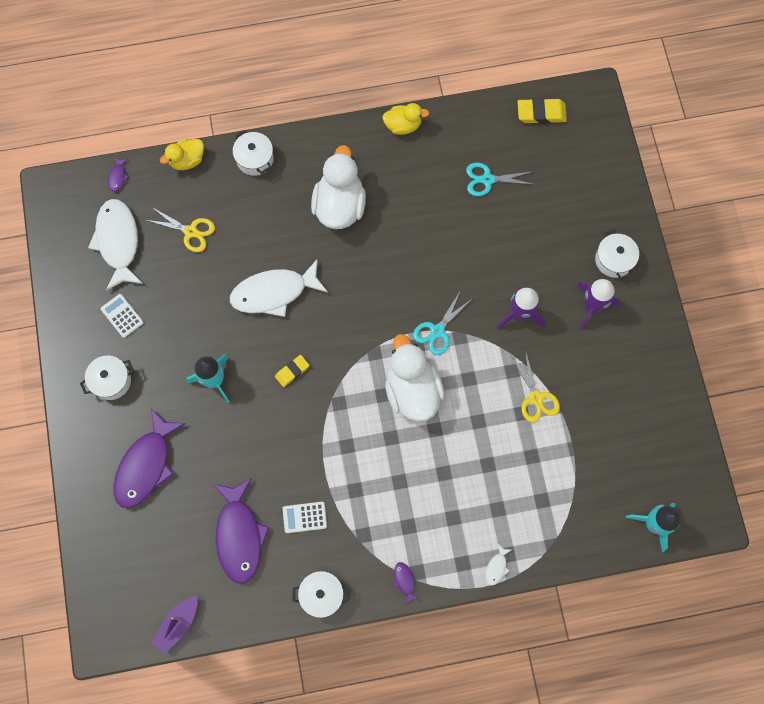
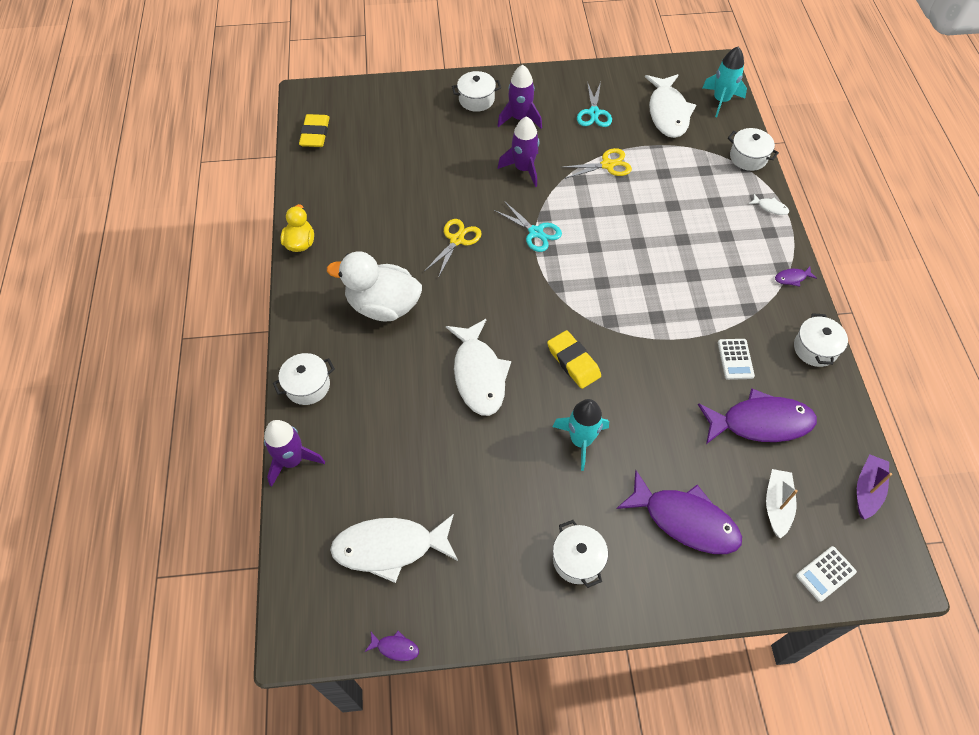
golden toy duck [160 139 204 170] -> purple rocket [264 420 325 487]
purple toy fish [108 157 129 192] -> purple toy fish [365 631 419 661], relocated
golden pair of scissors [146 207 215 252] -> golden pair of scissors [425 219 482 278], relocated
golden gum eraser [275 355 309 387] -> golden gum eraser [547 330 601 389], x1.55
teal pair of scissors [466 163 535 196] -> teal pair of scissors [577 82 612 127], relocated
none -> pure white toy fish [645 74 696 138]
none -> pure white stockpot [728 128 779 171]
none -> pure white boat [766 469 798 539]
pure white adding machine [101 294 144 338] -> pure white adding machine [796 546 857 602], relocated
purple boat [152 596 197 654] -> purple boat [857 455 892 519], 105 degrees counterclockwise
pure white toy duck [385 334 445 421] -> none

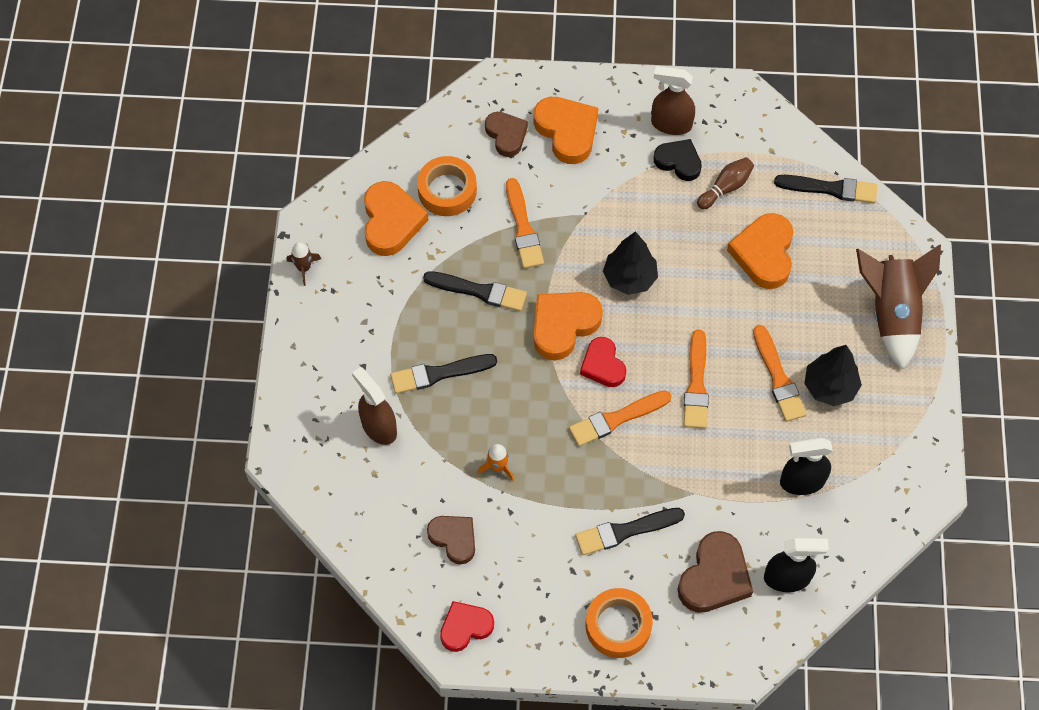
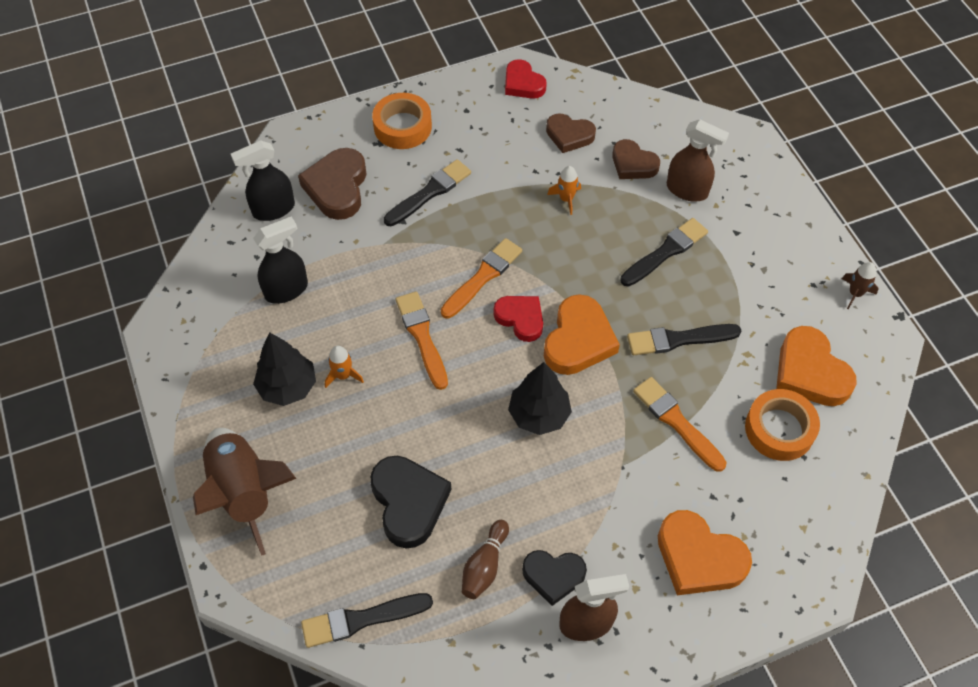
bright orange paintbrush [753 325 806 422] -> bright orange rocket [325 346 364 388]
bright orange heart shape [727 213 794 289] -> black heart shape [370 456 452 549]
scarlet heart shape [440 601 494 652] -> scarlet heart shape [505 59 547 99], 105 degrees clockwise
brown heart shape [485 112 528 157] -> brown heart shape [612 139 660 179], relocated

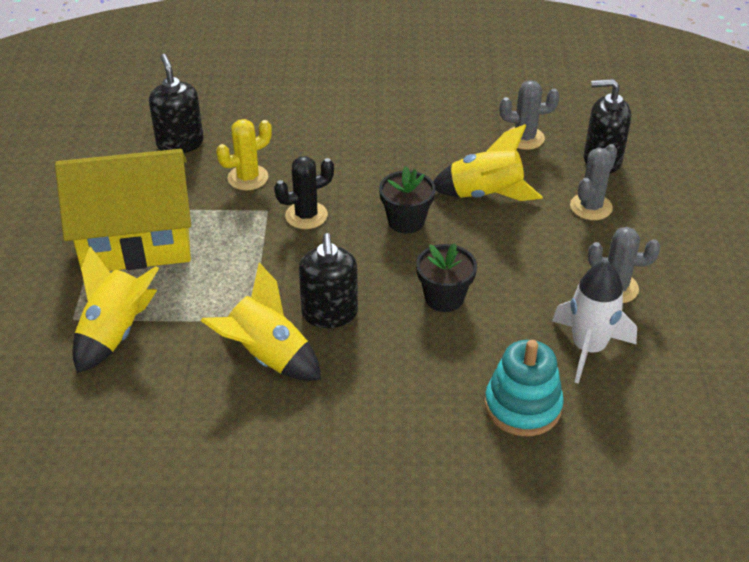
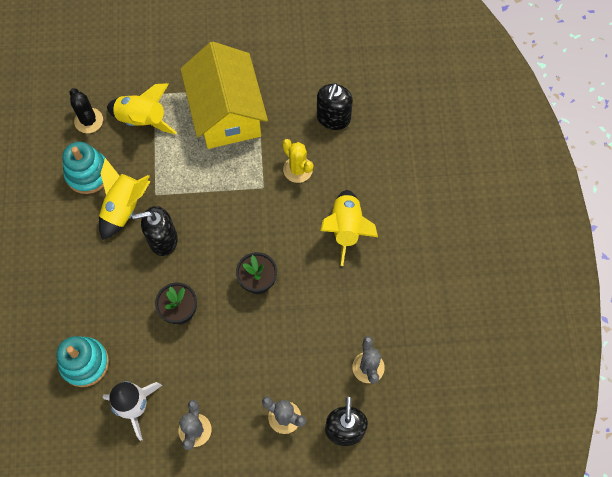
none -> teal stacking rings [62 142 105 194]
black saguaro cactus [274 156 334 229] -> black saguaro cactus [70 88 103 133], relocated
black soap dispenser [149 54 204 153] -> black soap dispenser [317 83 353 130], 135 degrees clockwise
golden rocket [434 124 543 201] -> golden rocket [321 190 378 266], relocated

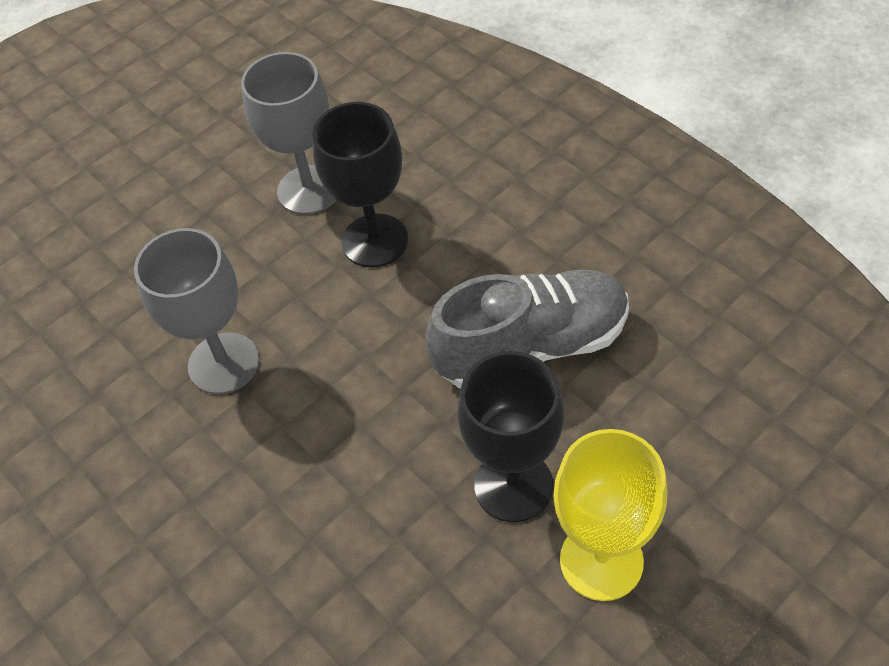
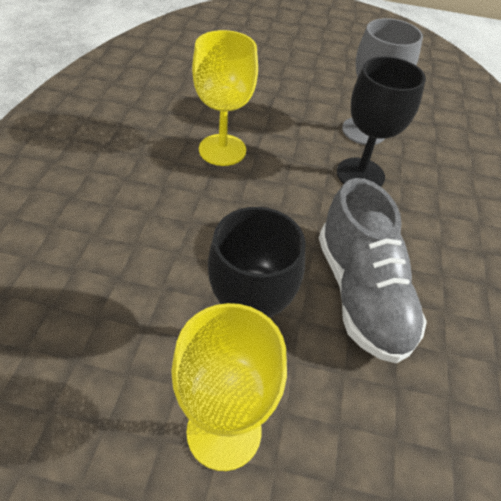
grey goblet [134 228 259 394] -> golden goblet [192 30 258 166]
grey lace-up shoe [425 269 629 389] -> grey lace-up shoe [319 178 427 363], 45 degrees clockwise

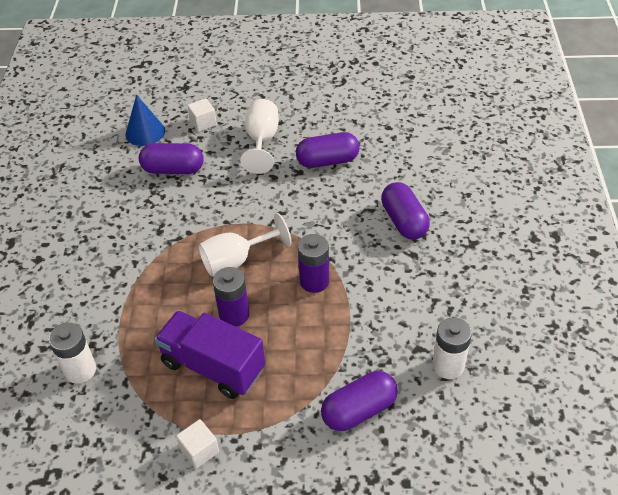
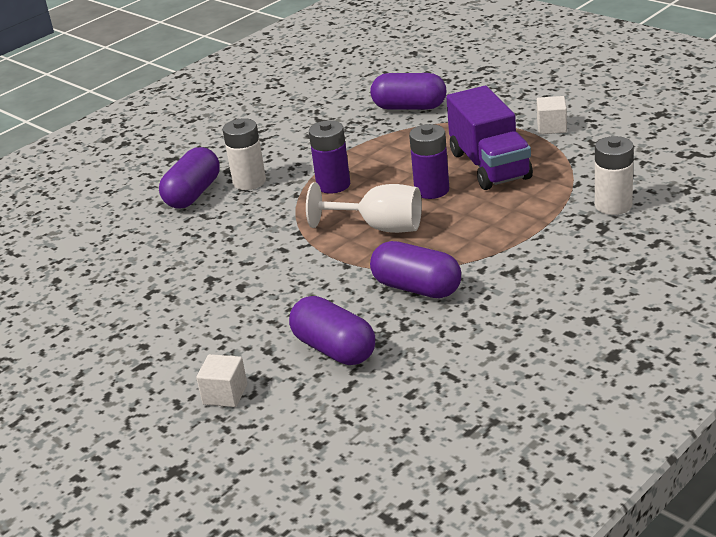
pure white power cell [432 317 472 379] -> pure white power cell [223 118 266 190], relocated
purple pill shape [296 132 360 168] -> purple pill shape [370 241 461 298], relocated
blue cone [126 95 165 146] -> none
pure white goblet [240 99 279 174] -> none

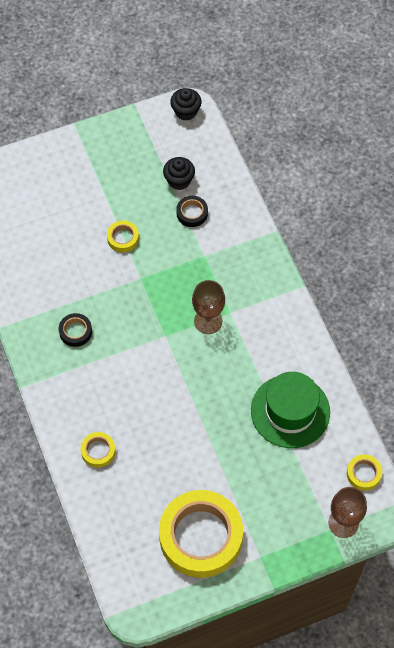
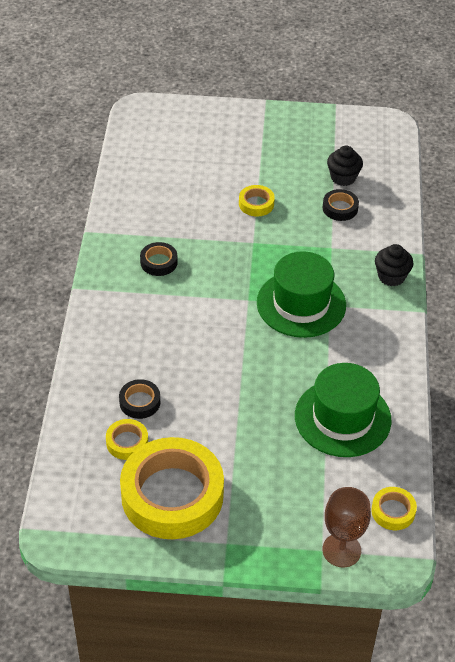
golden sticky tape [81 432 116 468] -> golden sticky tape [106 419 148 460], relocated
none -> black sticky tape [119 379 160 419]
brown goblet [192 280 225 334] -> leaf-green hat [257 251 346 338]
black fairy cake [170 88 202 121] -> black fairy cake [375 244 414 287], relocated

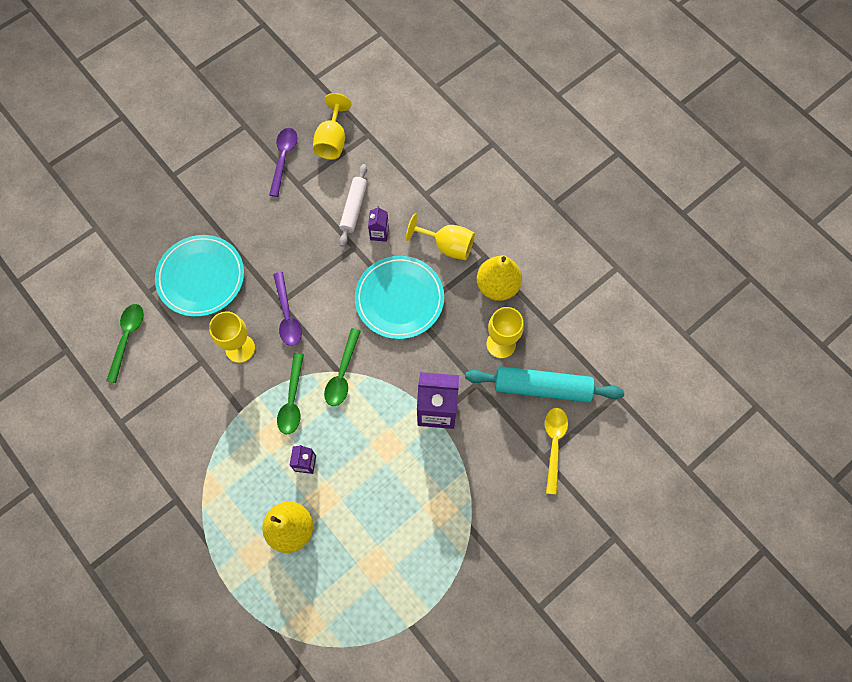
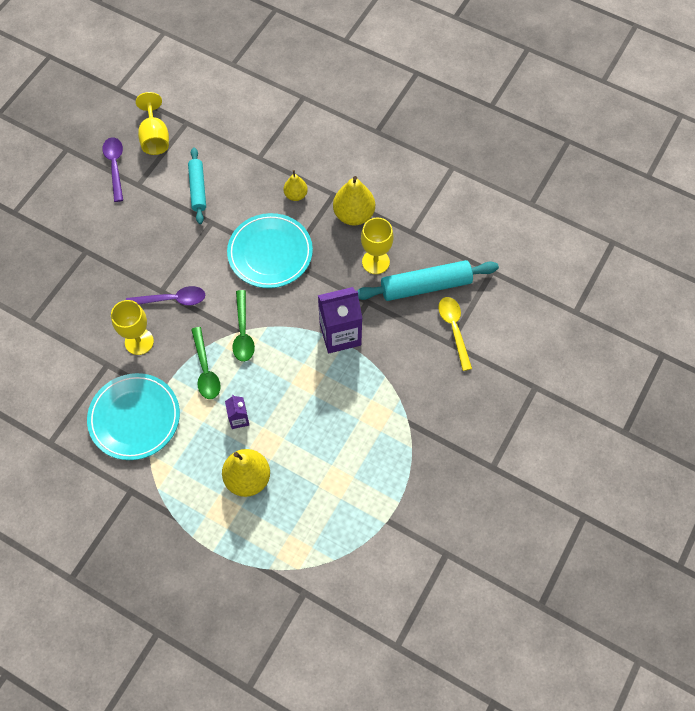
teal flat dish [155 235 244 317] -> teal flat dish [87 373 180 460], relocated
purple spoon [273 272 302 346] -> purple spoon [126 286 205 305], 60 degrees counterclockwise
pure white rolling pin [339 164 367 247] -> teal rolling pin [188 147 206 224]
golden goblet [406 214 475 260] -> golden toy pear [284 170 308 201]
leaf-green spoon [106 304 144 383] -> none
purple carton [368 206 389 242] -> none

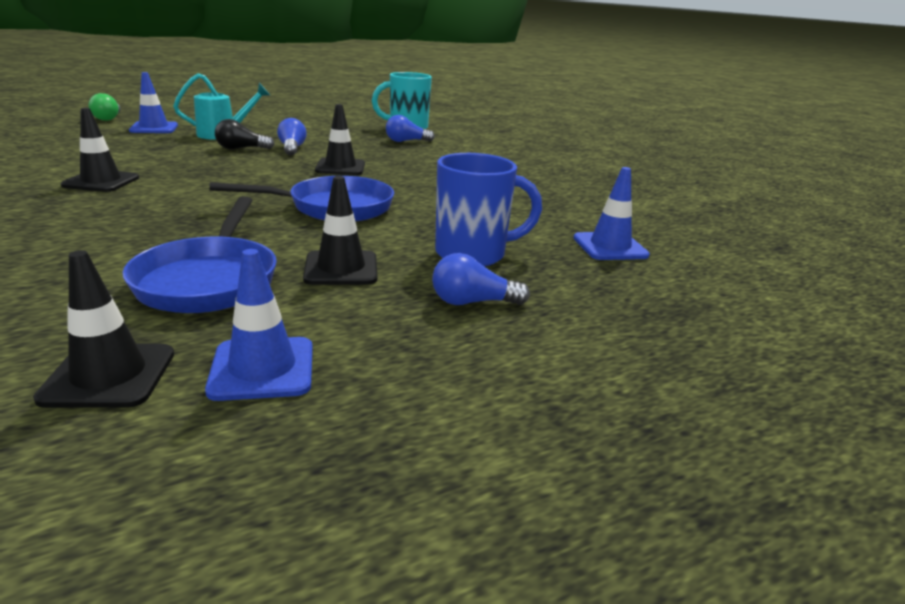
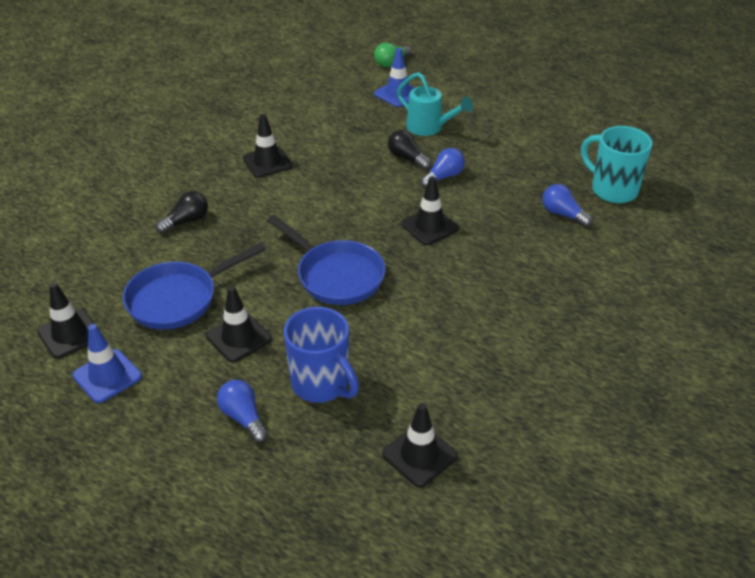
none -> black bulb [155 191 208 234]
blue road cone [573 167 650 260] -> black road cone [382 403 458 487]

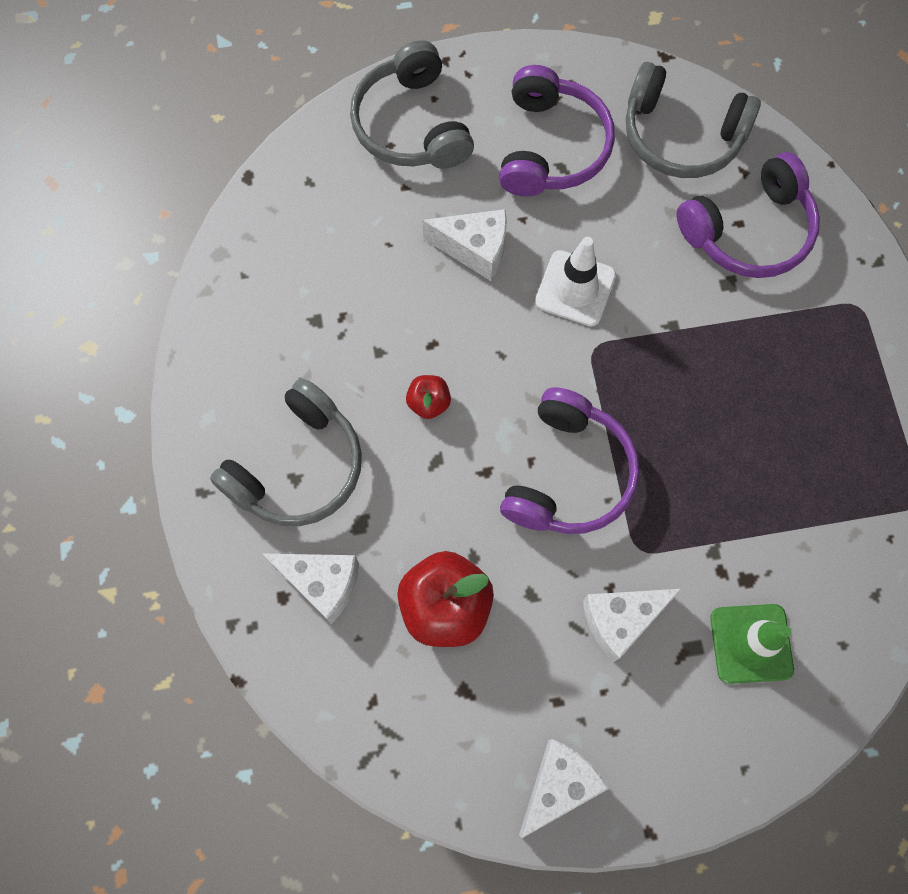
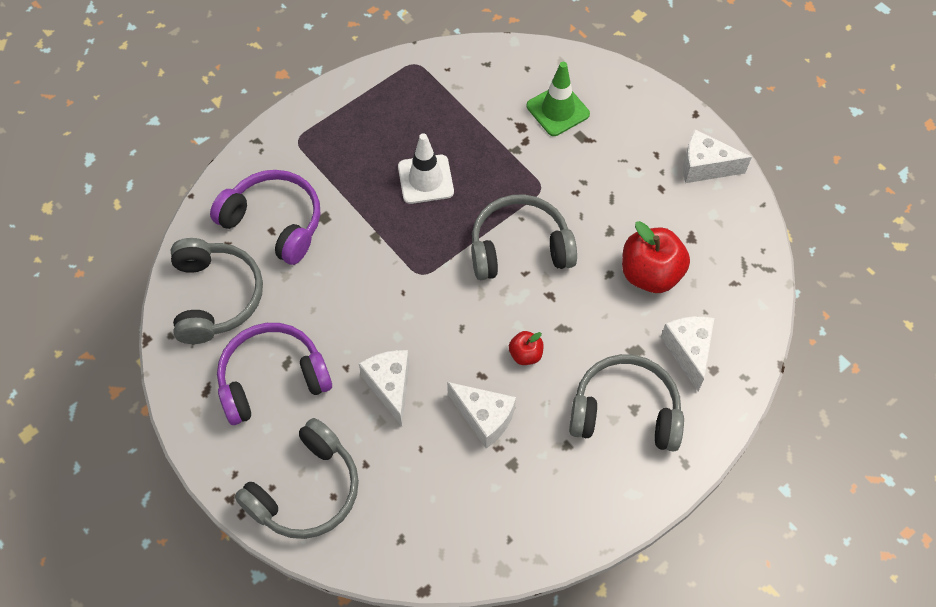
pure white road cone [535 237 616 326] -> pure white road cone [398 133 454 204], relocated
pure white cheese [583 589 681 662] -> pure white cheese [447 382 516 448], relocated
purple headphones [500 387 640 534] -> grey headphones [471 194 577 280]

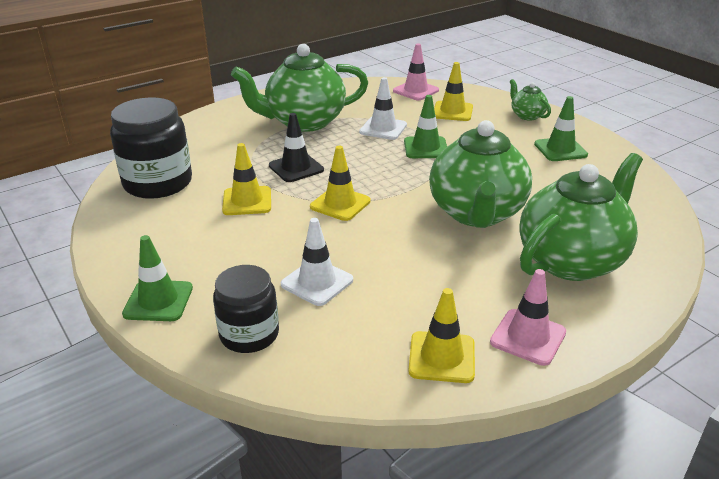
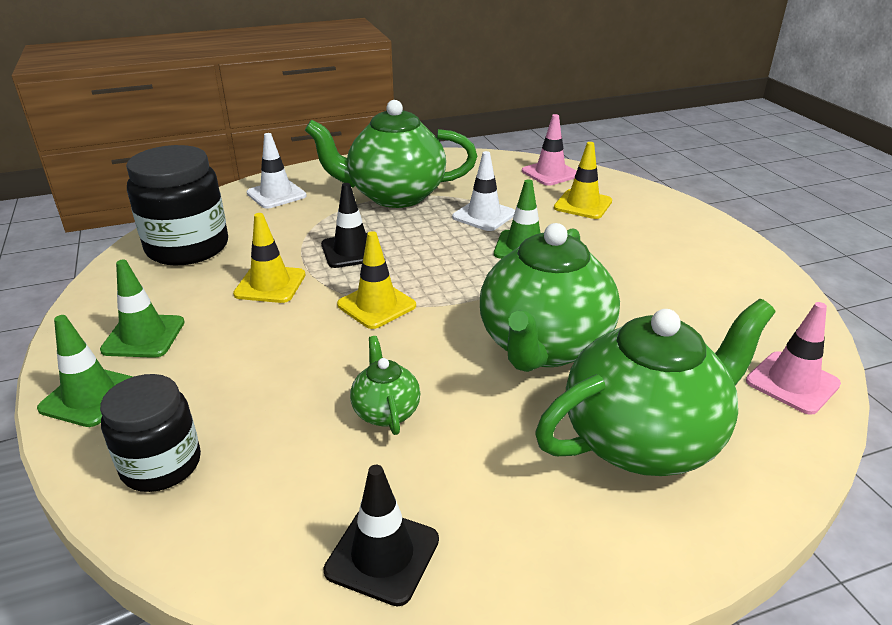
leaf-green road cone [534 96 588 161] -> leaf-green road cone [100 259 185 358], relocated
pure white road cone [281 218 353 306] -> pure white road cone [247 133 307 209], relocated
golden road cone [408 288 475 383] -> black road cone [324 465 439 606]
leaf-green teapot [510 79 551 121] -> leaf-green teapot [350 336 420 435], relocated
rose-pink road cone [490 269 566 366] -> rose-pink road cone [746 302 841 415], relocated

